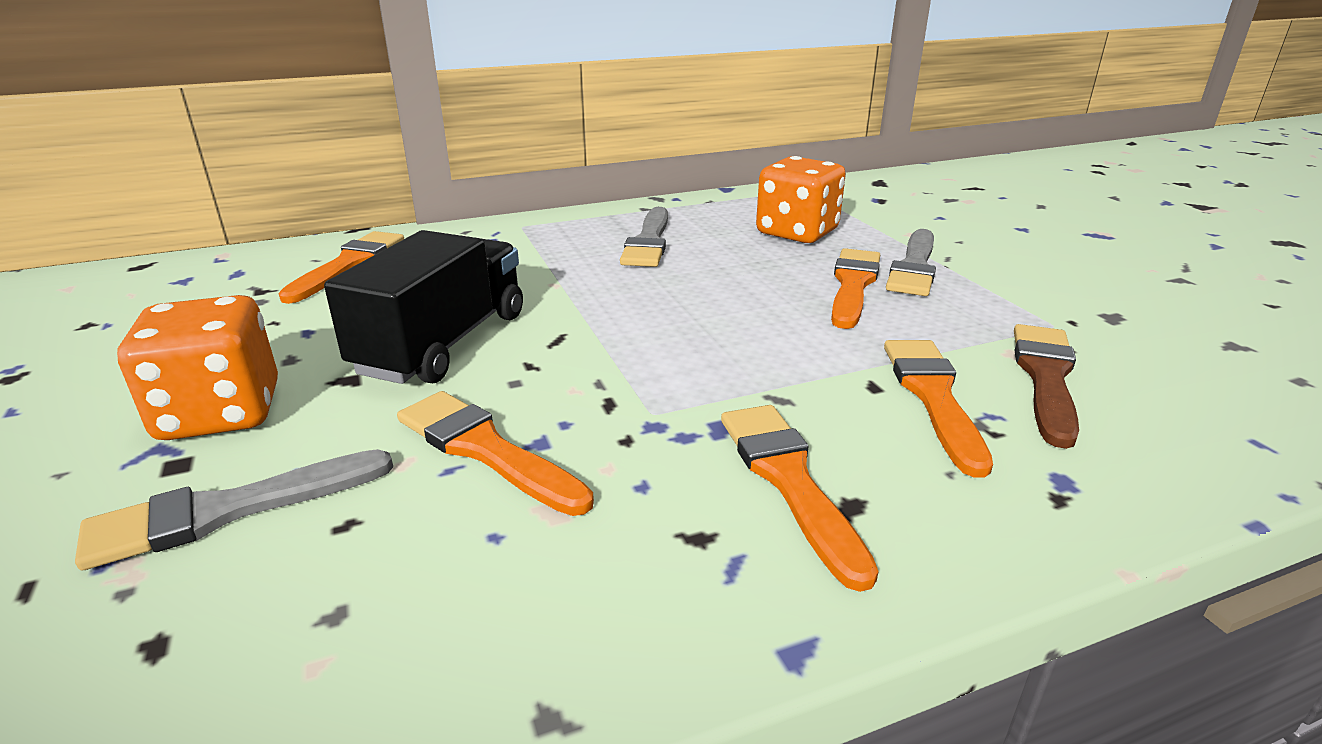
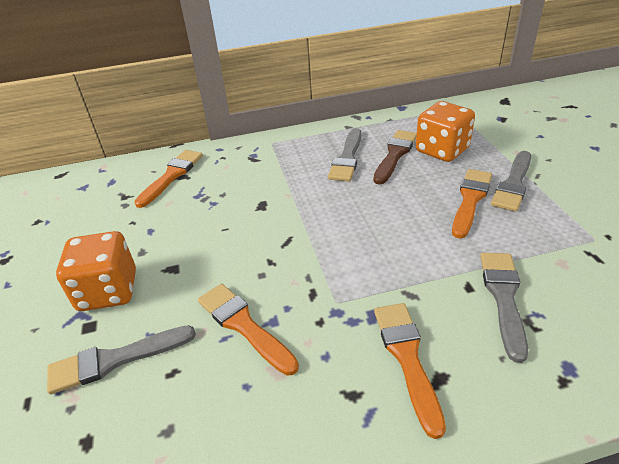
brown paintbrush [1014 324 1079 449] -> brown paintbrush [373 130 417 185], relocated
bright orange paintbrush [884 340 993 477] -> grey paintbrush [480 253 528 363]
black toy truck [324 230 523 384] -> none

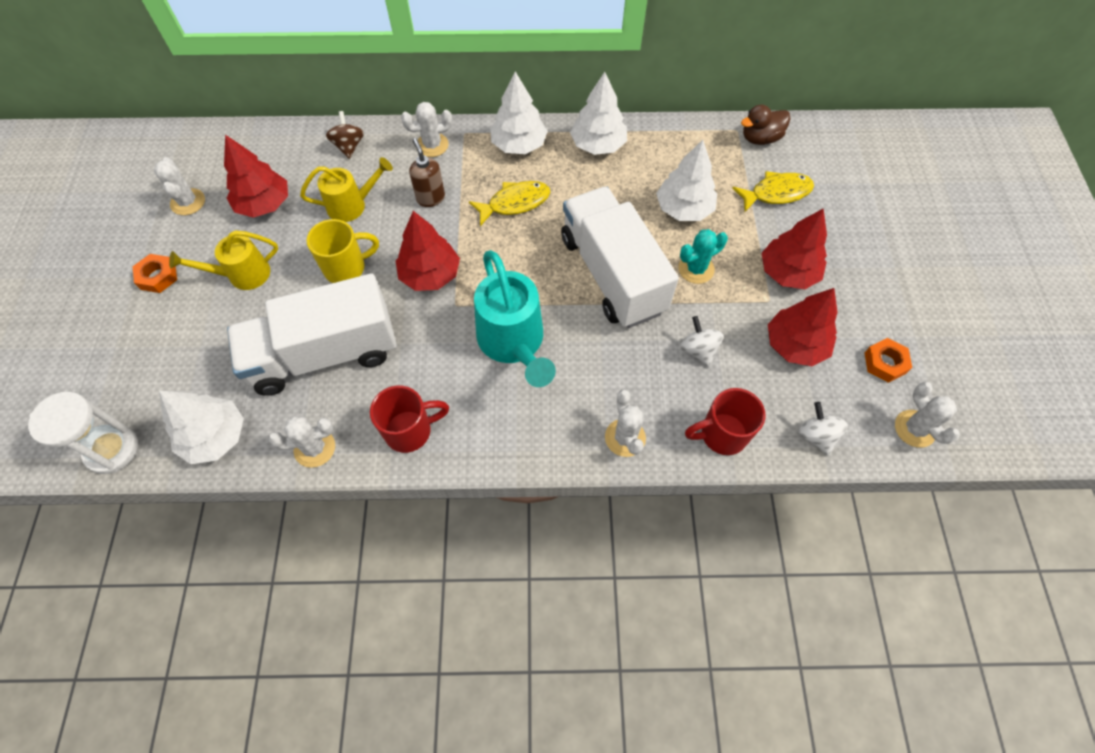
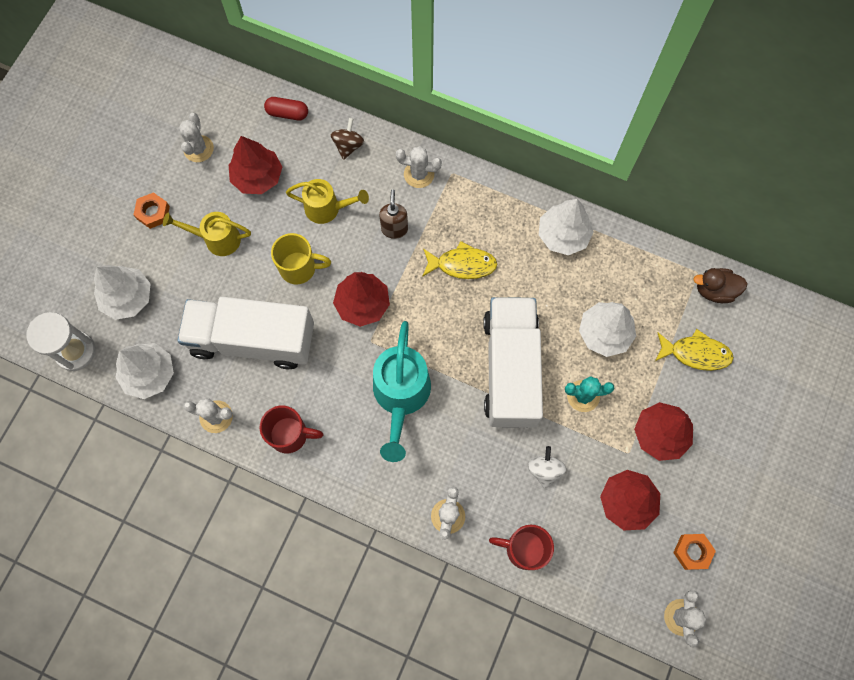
pure white toy tree [490 71 548 154] -> pure white toy tree [94 265 151 320], relocated
none -> scarlet pill shape [264 97 308 120]
pure white toy top [798 402 848 456] -> none

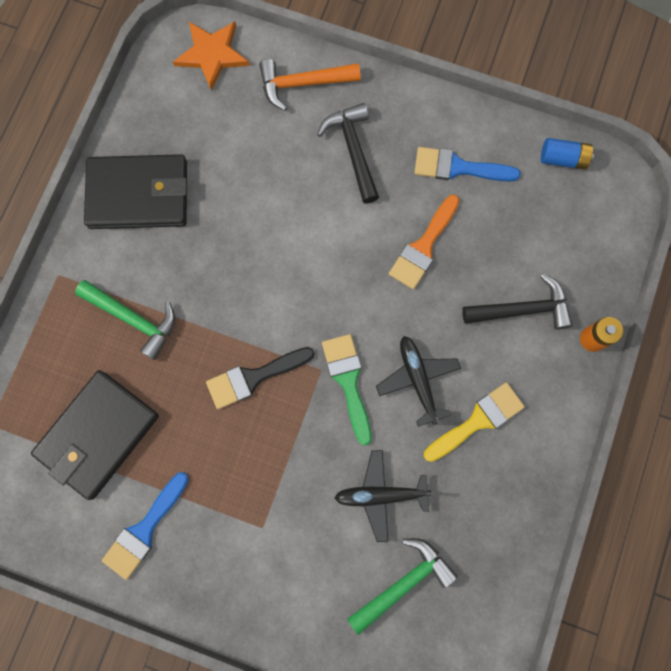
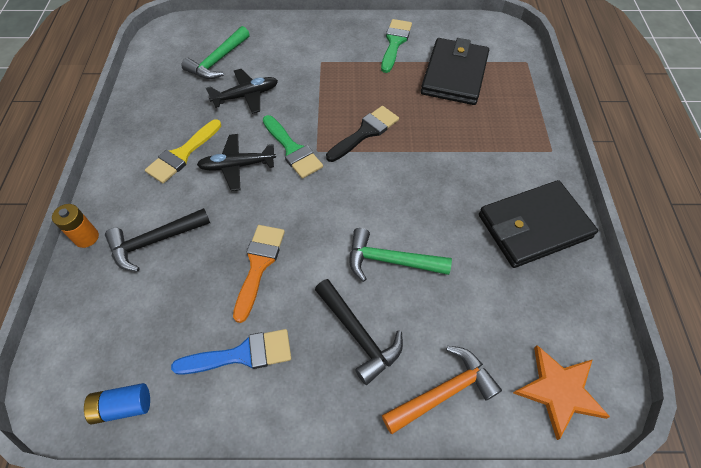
black toy plane [376 336 461 427] -> black toy plane [197 134 276 191], 120 degrees clockwise
leaf-green hammer [75 280 175 360] -> leaf-green hammer [350 228 452 282], relocated
blue paintbrush [102 472 189 580] -> leaf-green paintbrush [381 19 412 73]

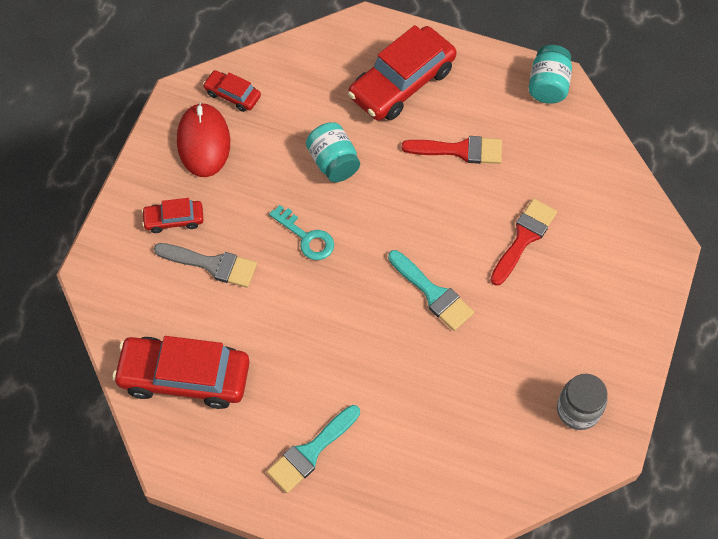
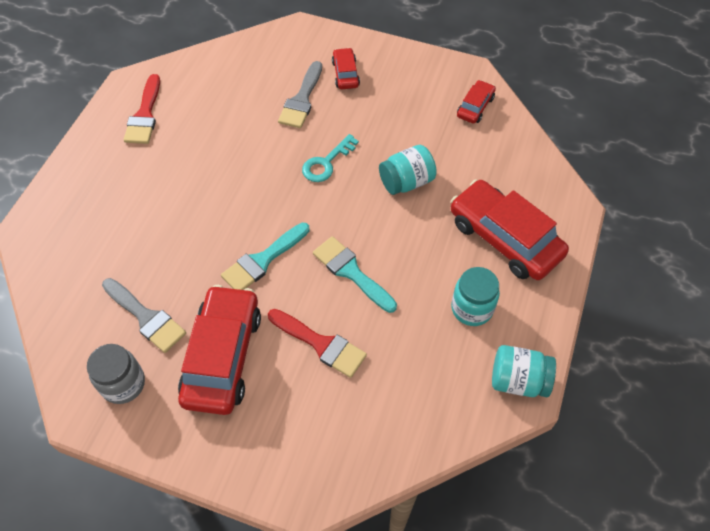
none -> grey paintbrush [102 278 186 353]
scarlet paintbrush [401 136 502 164] -> scarlet paintbrush [124 74 160 144], relocated
scarlet toy car [112 336 250 409] -> scarlet toy car [178 285 261 415], relocated
teal paintbrush [267 405 360 493] -> teal paintbrush [313 236 397 313], relocated
none -> teal jar [451 267 500 326]
scarlet PC mouse [177 102 230 177] -> none

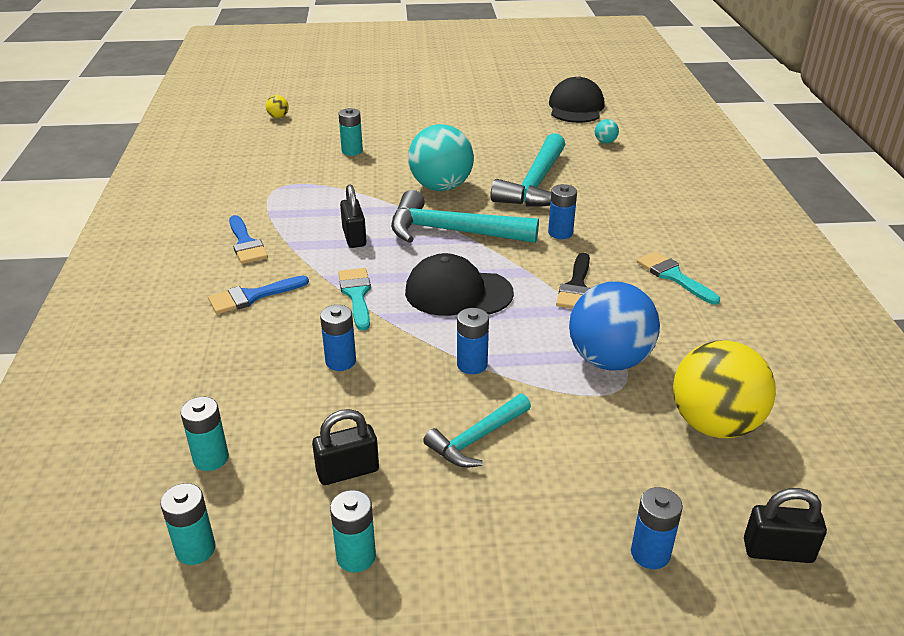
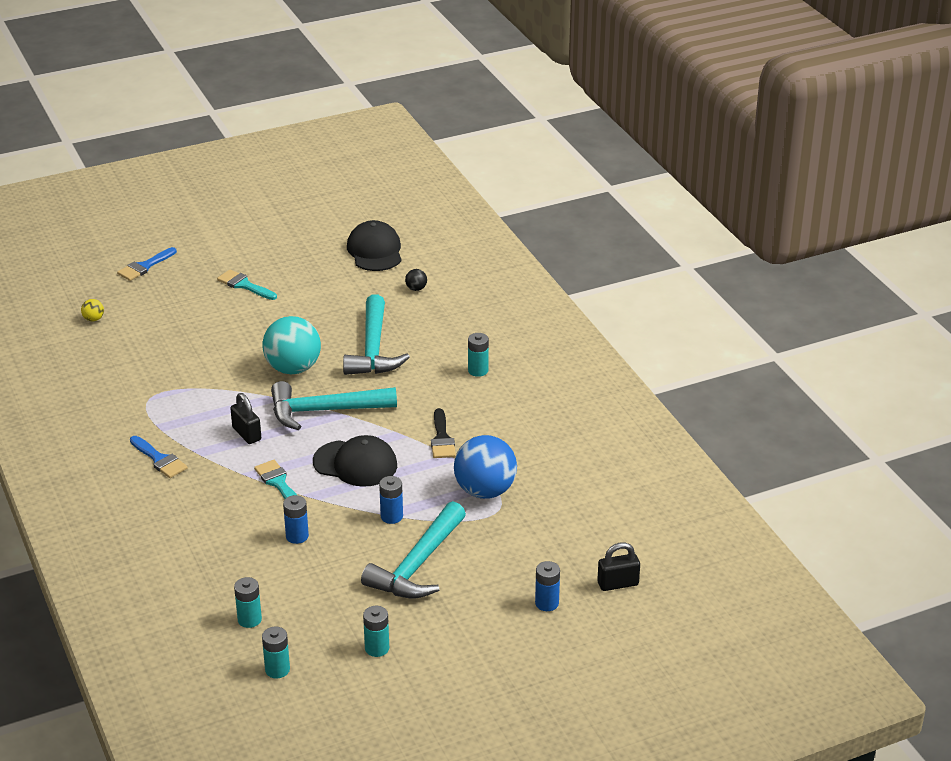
blue paintbrush [208 276 309 314] -> blue paintbrush [117 247 177 281], relocated
teal paintbrush [637 251 720 305] -> teal paintbrush [217 270 277 300], relocated
black peaked cap [405 253 514 316] -> black peaked cap [313 435 397 487], 150 degrees counterclockwise
teal hammer [423 394 531 468] -> teal hammer [361 501 466 598], x1.74
teal ball [595 119 619 144] -> black ball [405 269 427 291]
teal power cell [339 108 363 156] -> teal power cell [468 333 489 377], relocated
black small lock [312 409 379 485] -> none
blue power cell [548 184 577 239] -> none
golden ball [673 340 776 438] -> none

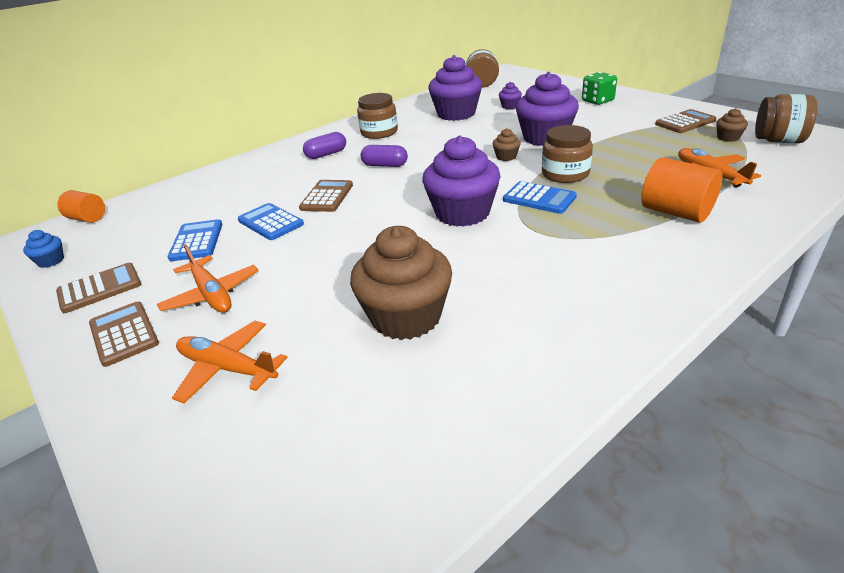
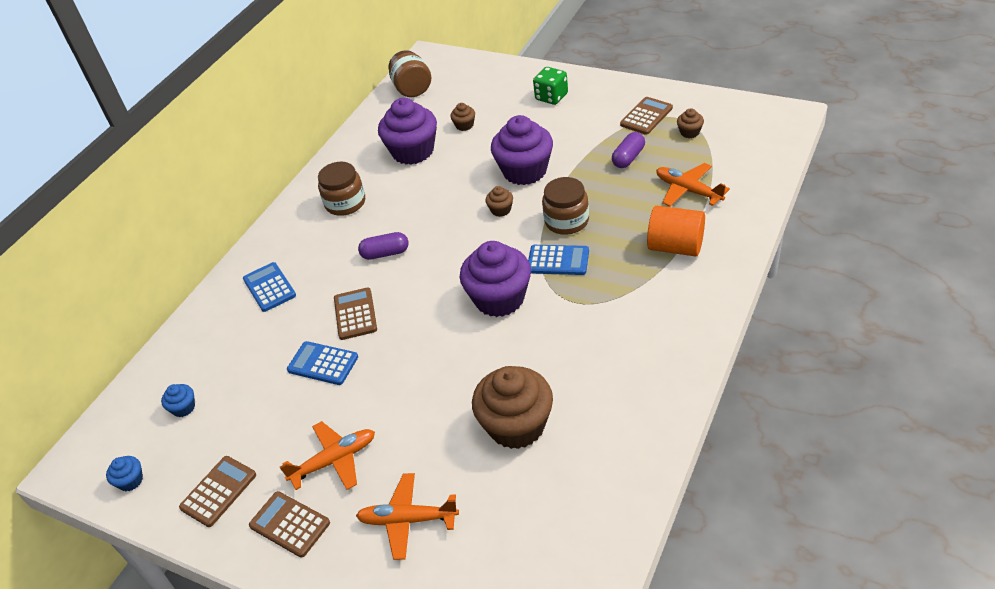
none -> blue fairy cake [161 384 195 417]
blue adding machine [168 219 222 261] -> blue adding machine [243 262 296 312], relocated
bright orange toy plane [157 244 259 313] -> bright orange toy plane [280 421 375 490], 60 degrees counterclockwise
purple fairy cake [499 82 522 109] -> brown fairy cake [450 103 475 131]
purple pill shape [303 132 346 159] -> purple pill shape [612 132 645 168], relocated
bright orange cylinder [57 190 105 223] -> none
brown jar [755 94 818 143] -> none

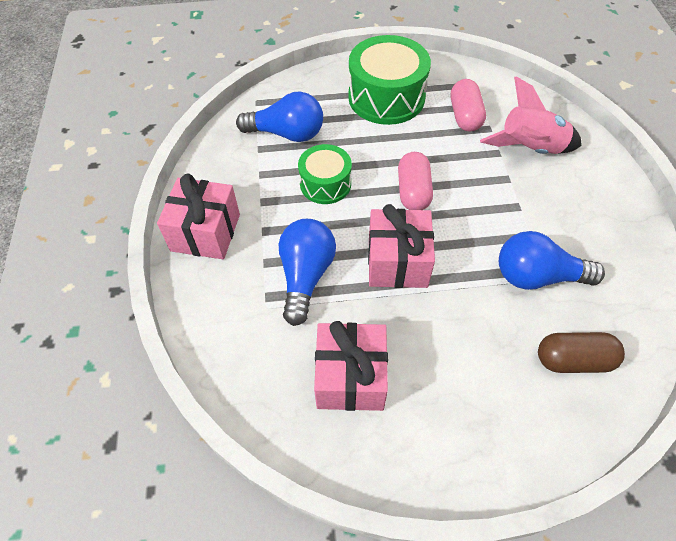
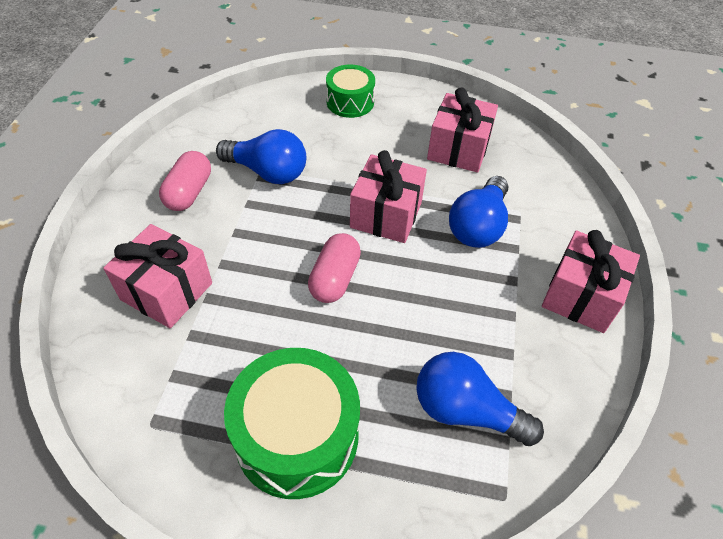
rose-pink rocket [480 76 582 154] -> rose-pink wrapped gift [103 224 212 328]
rose-pink pill shape [451 79 486 131] -> rose-pink pill shape [159 151 211 211], relocated
leaf-green drum [298 144 352 204] -> leaf-green drum [326 64 375 118], relocated
brown pill shape [538 332 625 373] -> none

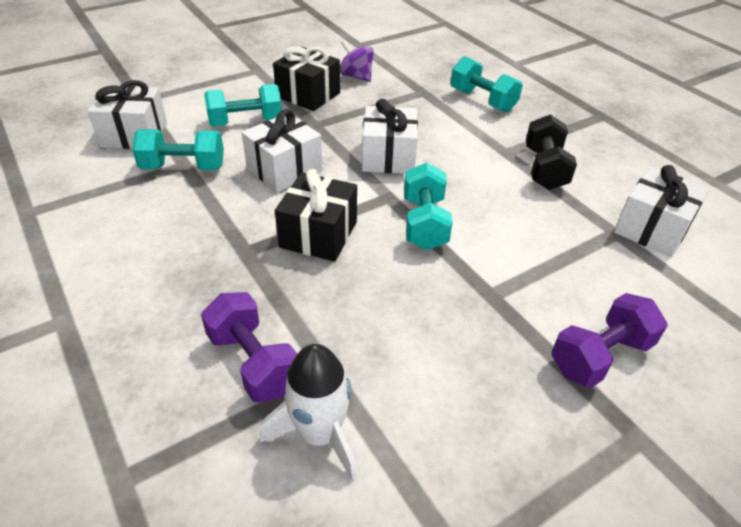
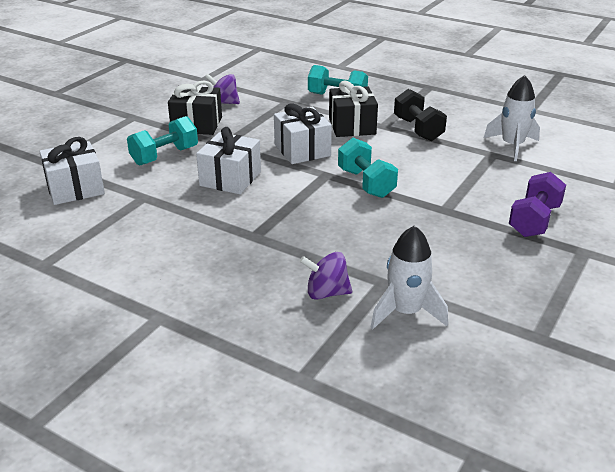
purple dumbbell [201 292 297 403] -> purple toy top [300 252 352 300]
black wrapped gift [275 169 357 261] -> black wrapped gift [329 81 378 137], relocated
pure white wrapped gift [614 165 709 257] -> pure white rocket [484 75 540 161]
teal dumbbell [132 129 224 170] -> none

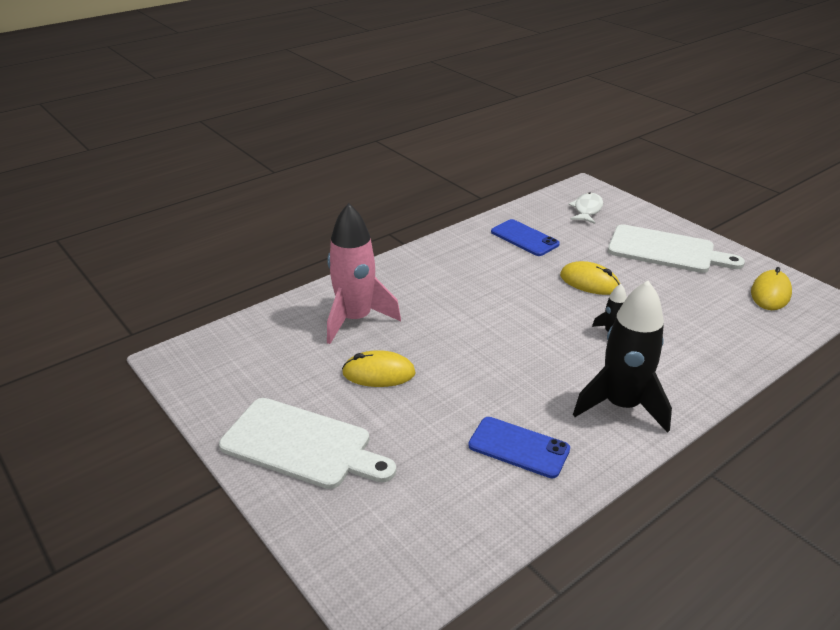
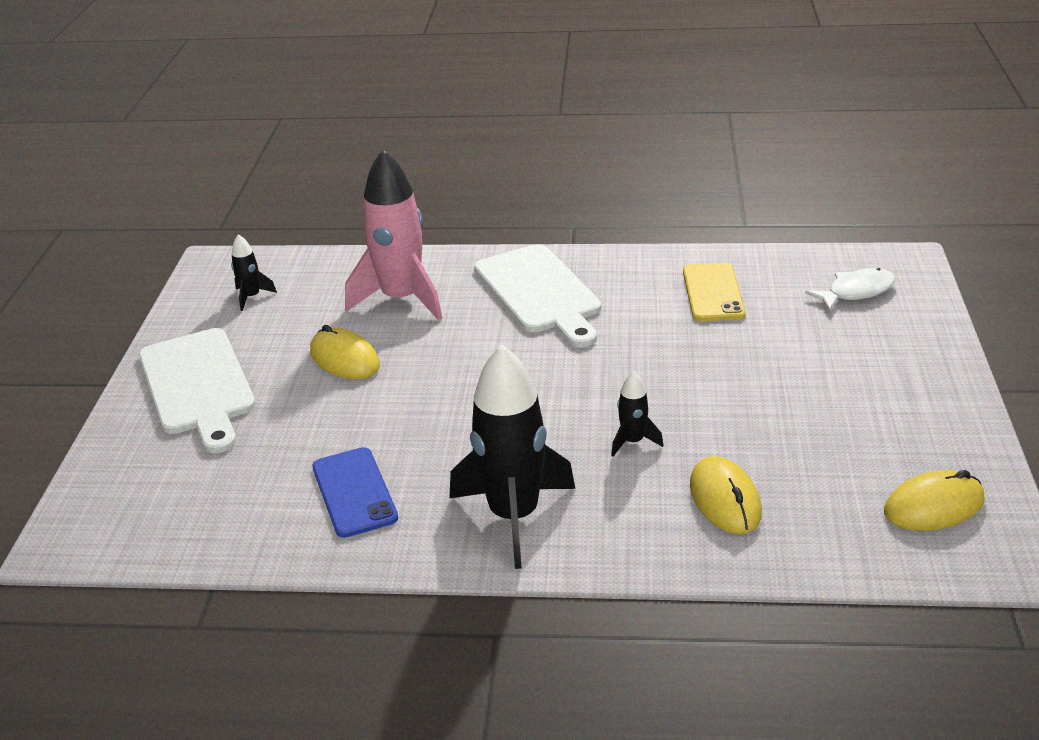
none -> black rocket [231 234 277 311]
pure white bread board [608 224 745 273] -> pure white bread board [474 244 601 347], relocated
blue smartphone [491 219 560 256] -> golden smartphone [683 263 746 321]
golden PC mouse [560 261 620 295] -> golden PC mouse [690 456 762 534], relocated

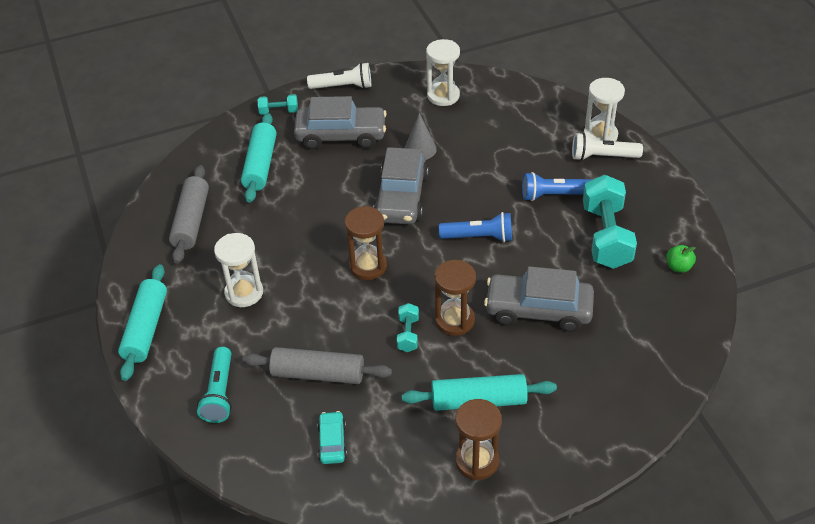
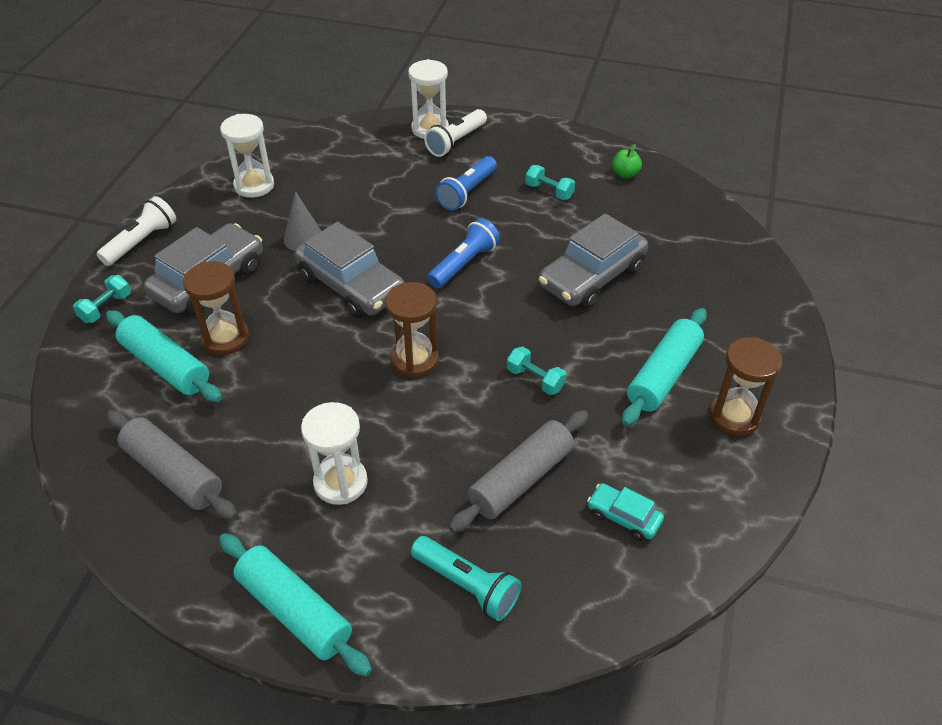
brown hourglass [434 260 476 336] -> brown hourglass [183 261 249 355], relocated
teal dumbbell [583 174 637 269] -> teal dumbbell [525 165 575 200], x0.47

